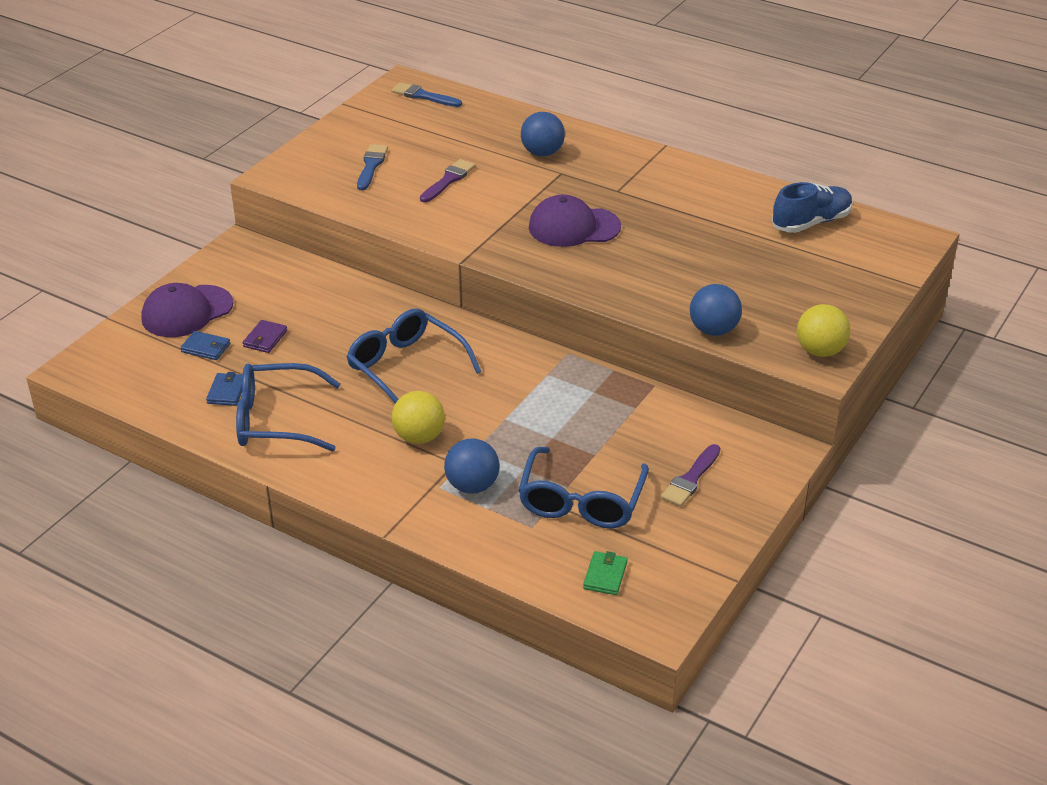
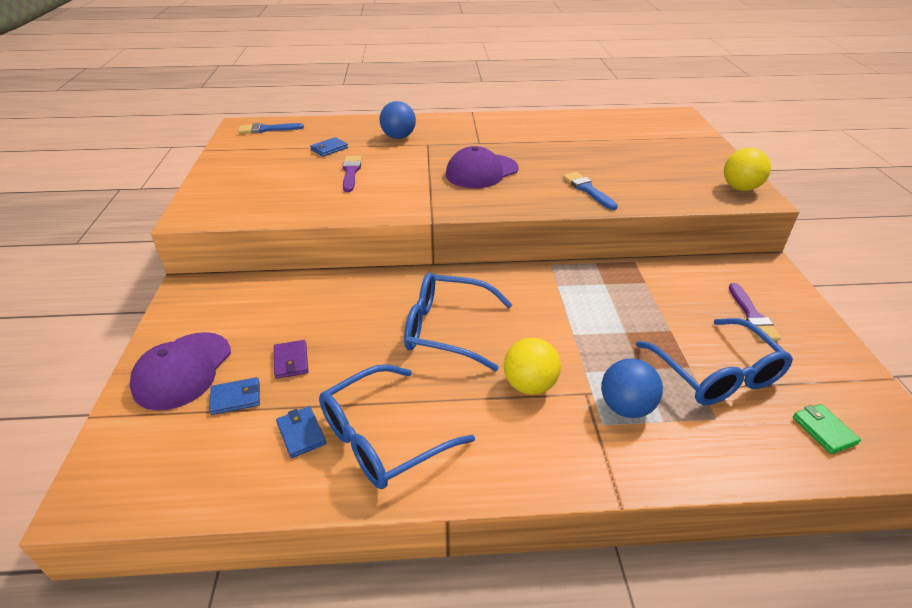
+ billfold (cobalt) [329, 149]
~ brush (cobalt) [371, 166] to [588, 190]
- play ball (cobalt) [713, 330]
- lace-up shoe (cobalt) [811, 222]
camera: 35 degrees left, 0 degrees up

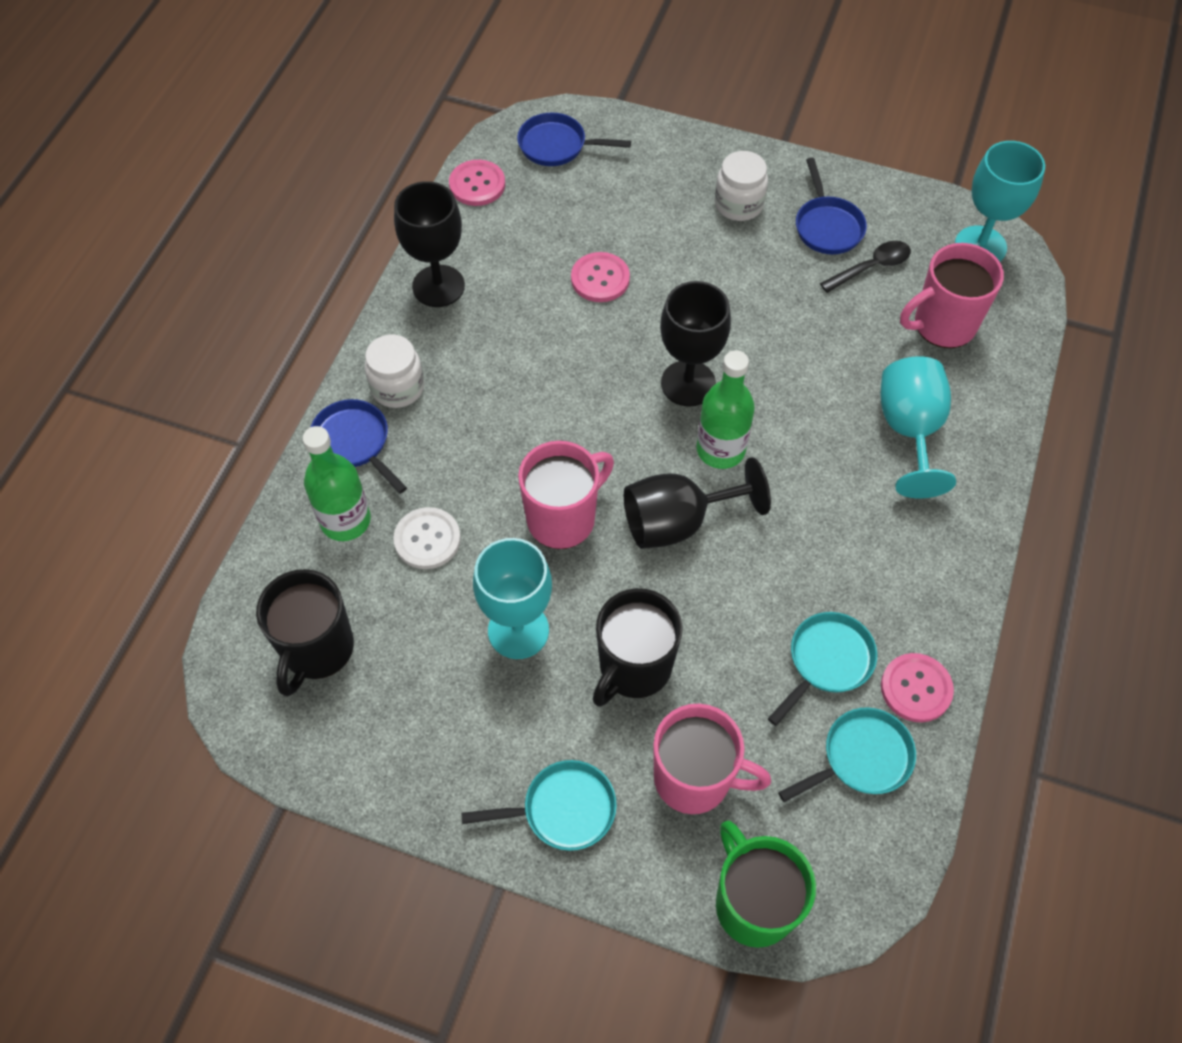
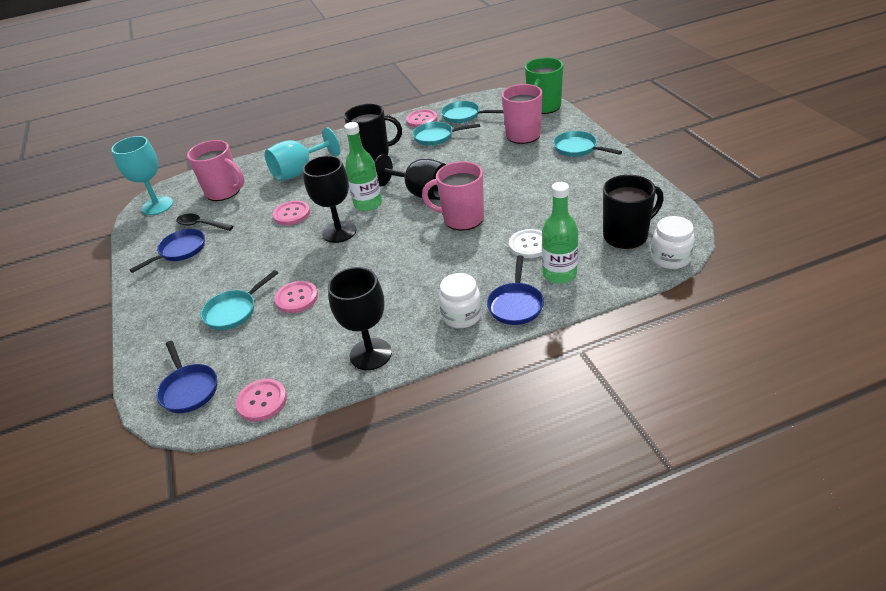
+ frying pan (teal) [233, 311]
+ sewing button (rosy) [292, 214]
~ tea mug (jet-black) [634, 668] to [373, 154]
~ jam jar (pure white) [738, 204] to [670, 258]
- goblet (teal) [518, 630]
camera: 125 degrees left, 20 degrees down

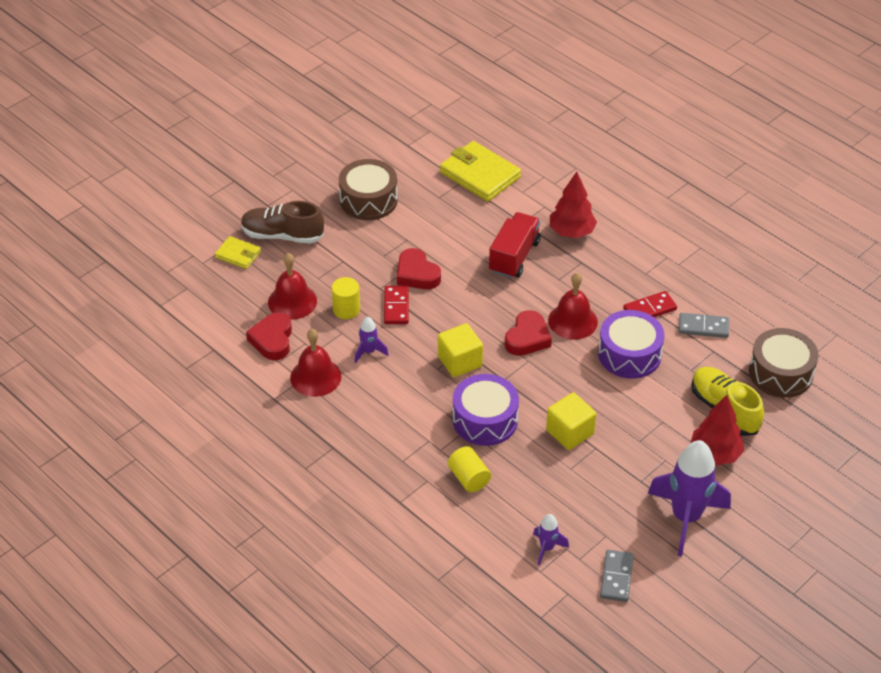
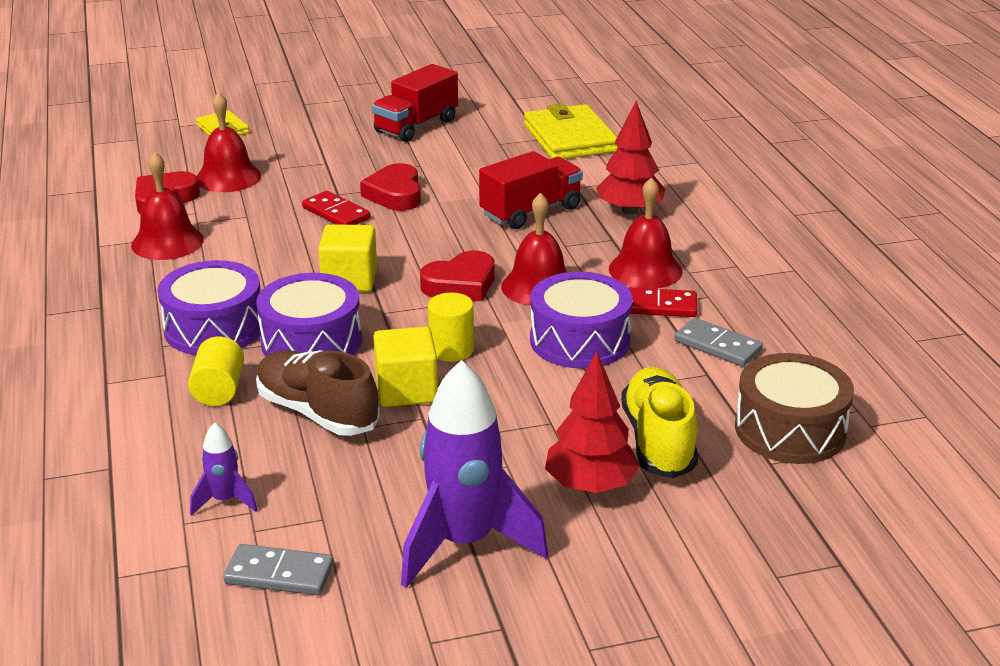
+ drum (royal purple) [214, 328]
~ domino piece (ash-grey) [616, 577] = [279, 574] 60 degrees clockwise
~ lace-up shoe (brown) [282, 235] to [317, 412]
~ domino piece (red) [396, 307] = [336, 213] 75 degrees counterclockwise
~ drum (brown) [368, 200] to toy truck (red) [416, 126]
~ cylinder (bright yellow) [346, 309] to [451, 350]
+ bell (red) [645, 270]
- spaceship (royal purple) [369, 352]
camera: 30 degrees right, 15 degrees down

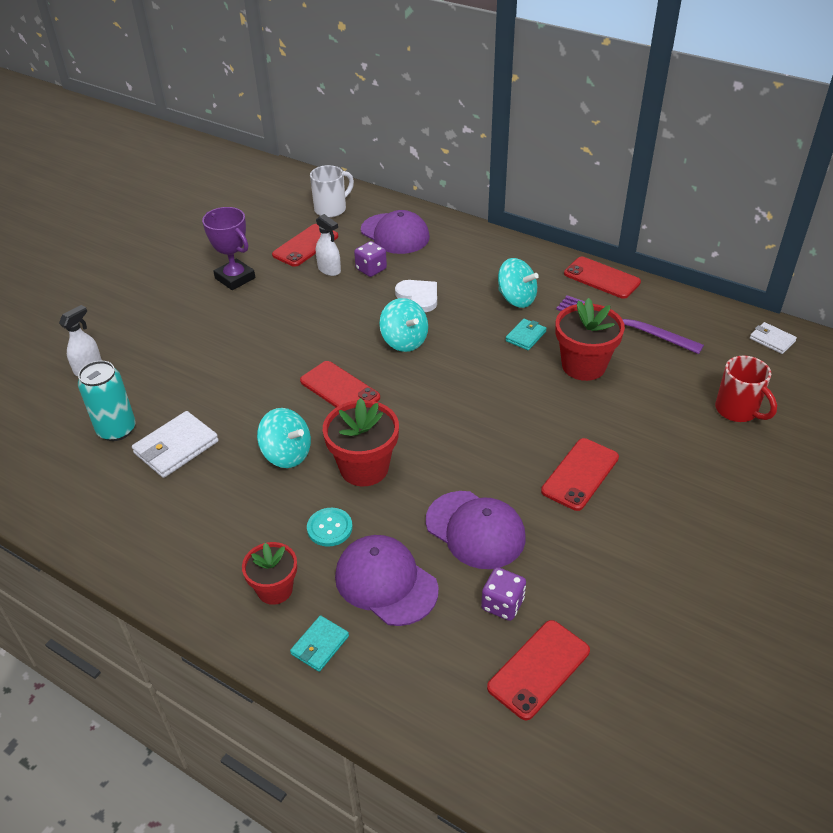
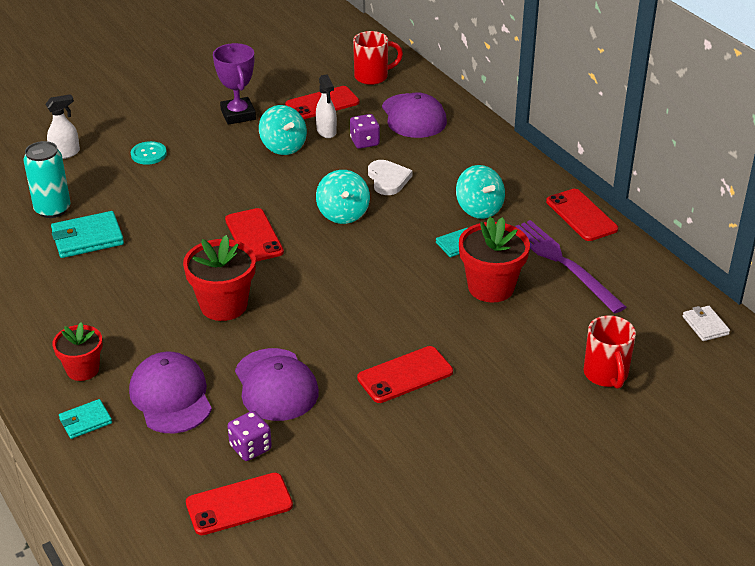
~ billfold (pure white) [176, 447] to billfold (teal) [87, 238]
~ sewing button (teal) [329, 528] to [148, 154]
~ whirligig (teal) [287, 454] to [283, 146]
~ tea mug (pure white) [331, 209] to tea mug (red) [372, 77]
camera: 25 degrees right, 5 degrees down

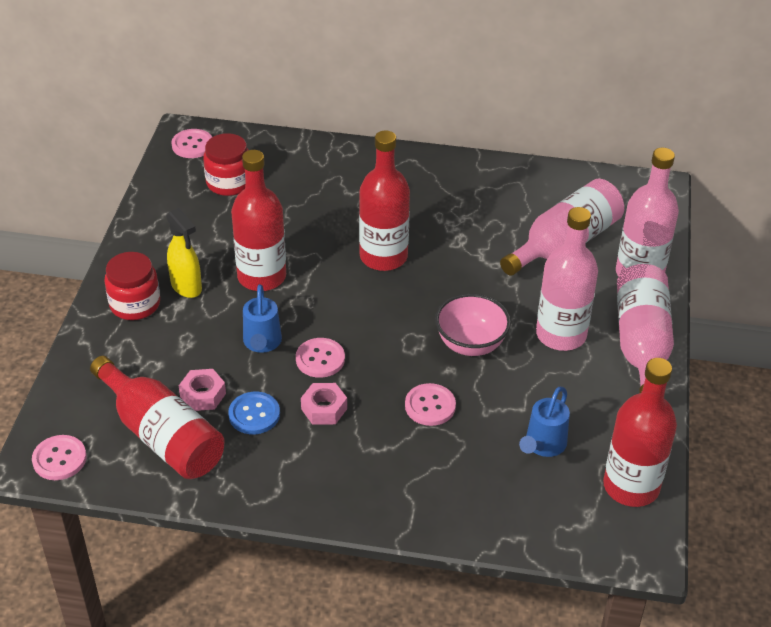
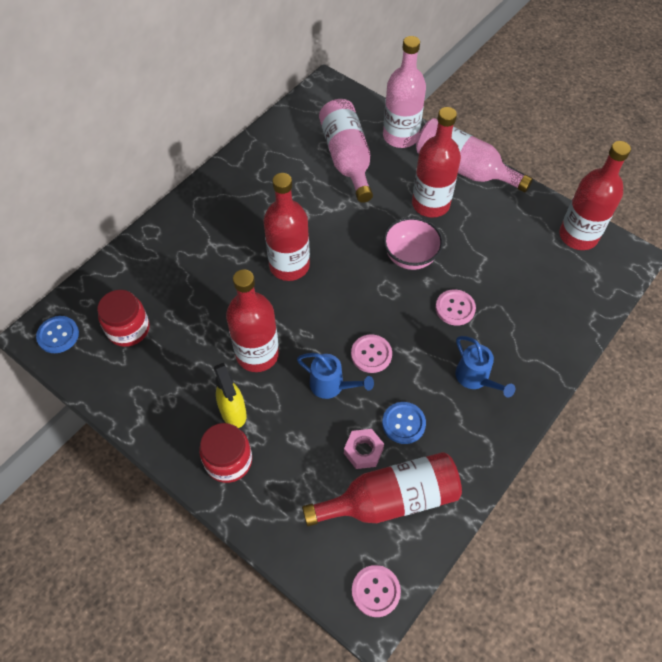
~ sewing button (rosy) [192, 145] to sewing button (cobalt) [58, 335]
~ sprayer (bright yellow) [186, 287] = [233, 413] 75 degrees clockwise
~ flask (rosy) [561, 334] to flask (red) [430, 204]
~ watering can (cobalt) [543, 445] to [475, 378]
- hex nut (rosy) [324, 409]
camera: 60 degrees left, 15 degrees up

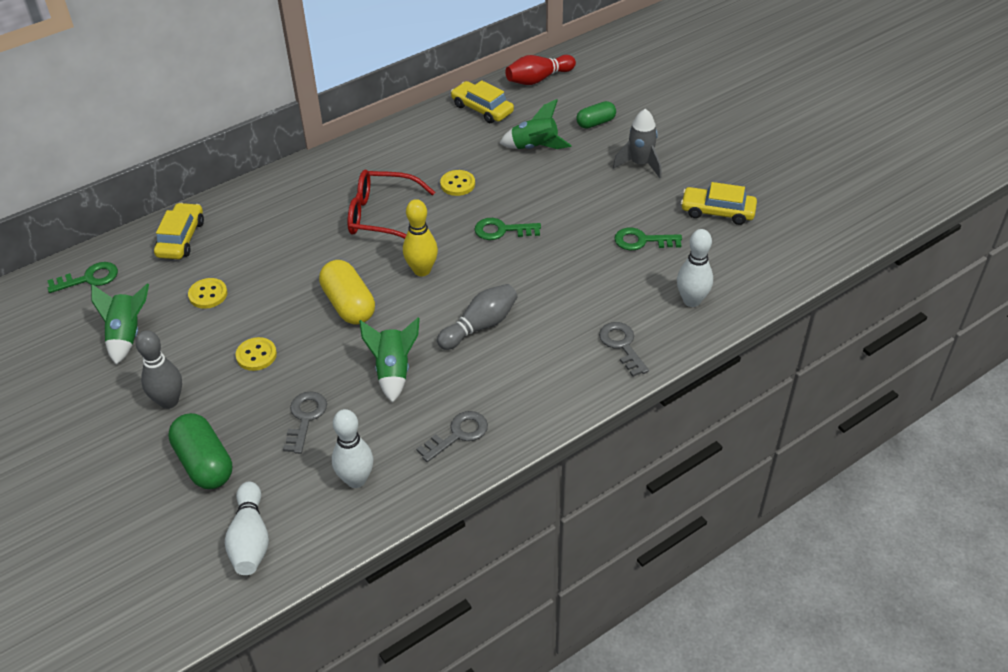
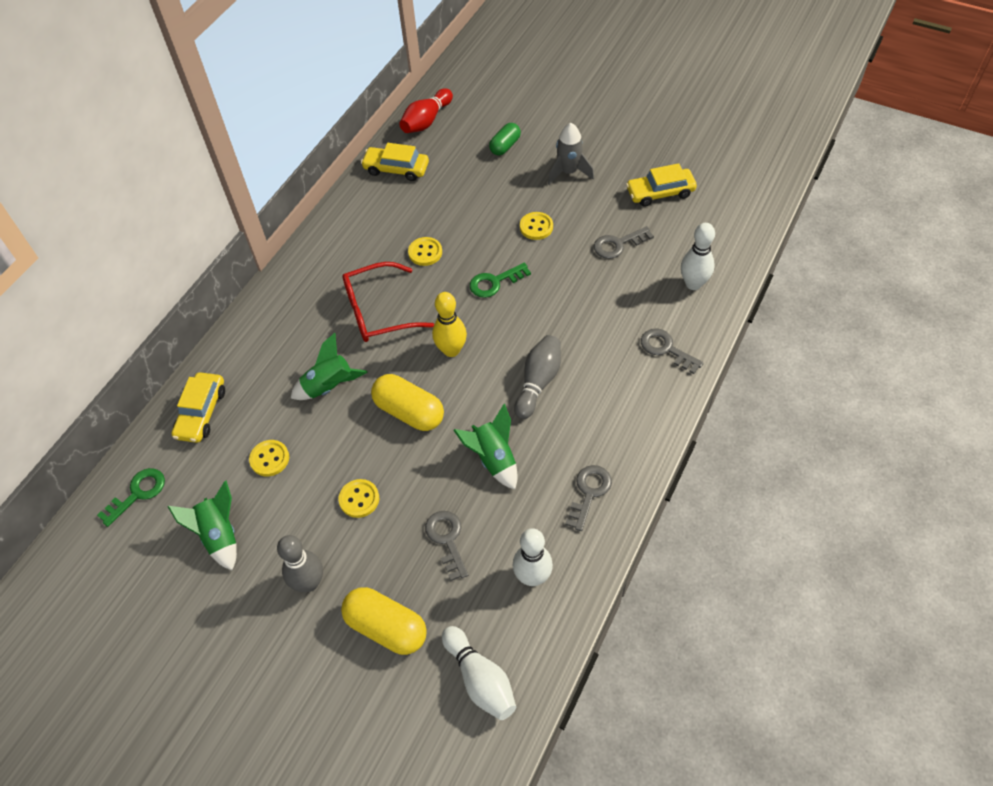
~ automobile (bright yellow) [181, 238] = [201, 413] 150 degrees counterclockwise
~ spaceship (green) [535, 147] to [329, 387]
~ pill (green) [204, 463] to pill (bright yellow) [386, 627]
+ sewing button (bright yellow) [536, 227]
~ key (green) [642, 241] to key (ash-grey) [618, 244]
camera: 25 degrees left, 10 degrees up

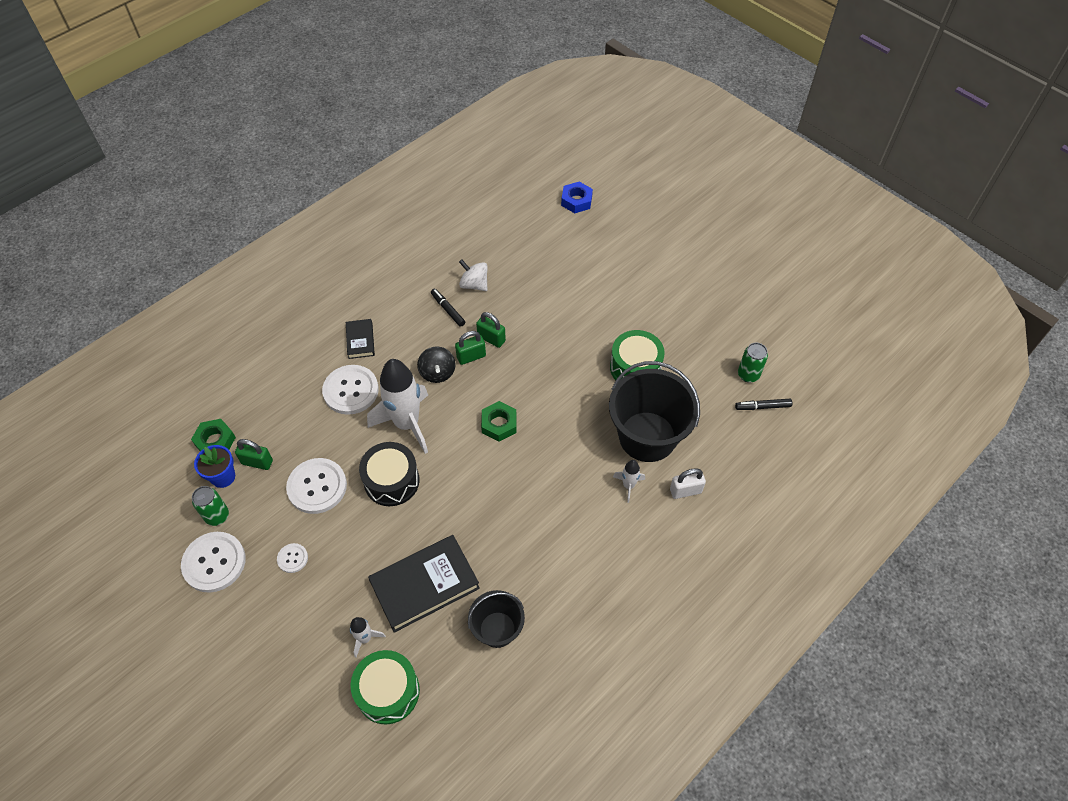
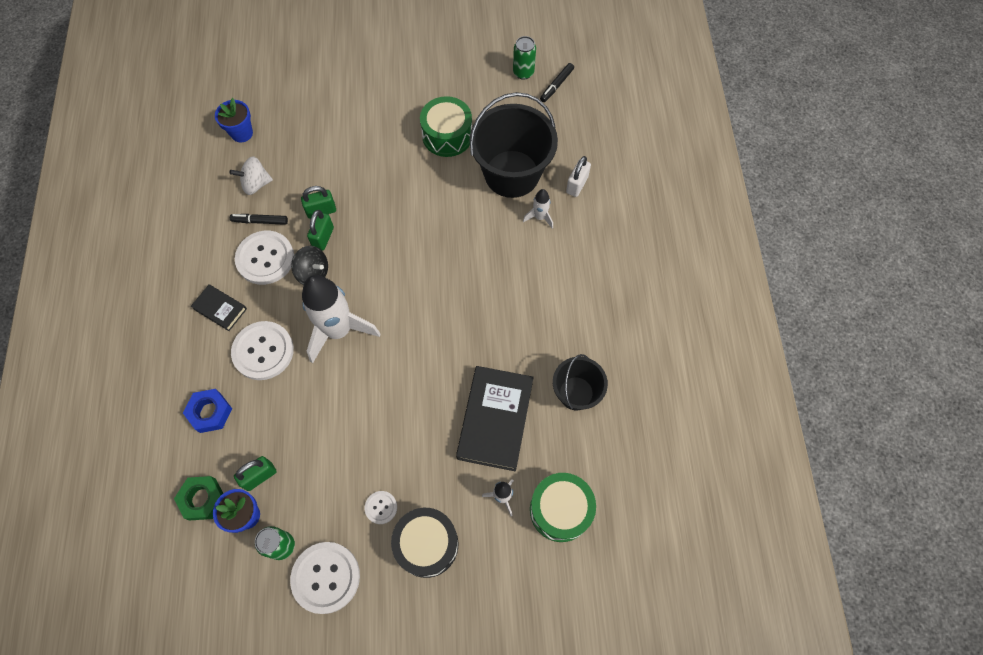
~ hex nut (cobalt) [576, 201] to [210, 412]
+ flower pot (cobalt) [242, 133]
~ sewing button (pure white) [317, 487] to [265, 258]
~ drum (jet-black) [391, 481] to [427, 544]
- hex nut (green) [499, 424]
camera: 50 degrees left, 10 degrees up

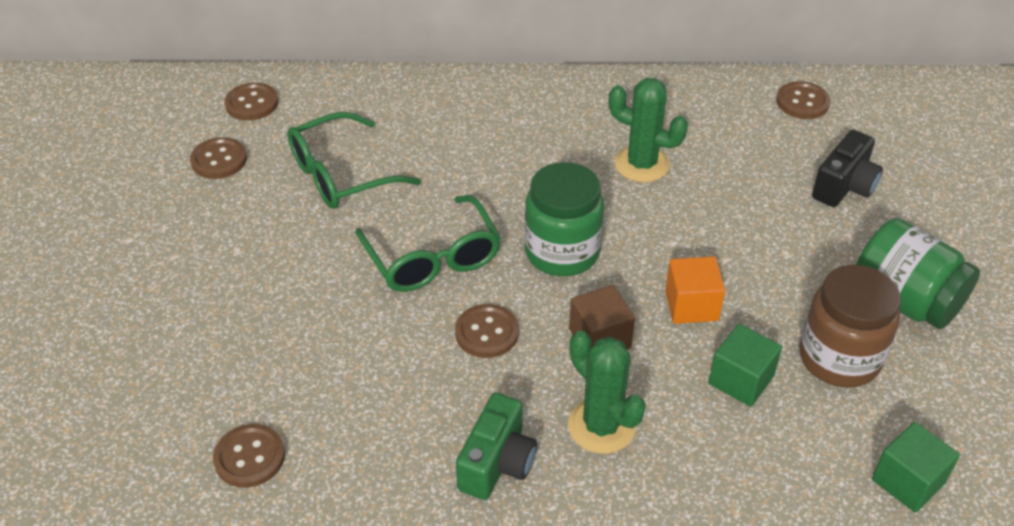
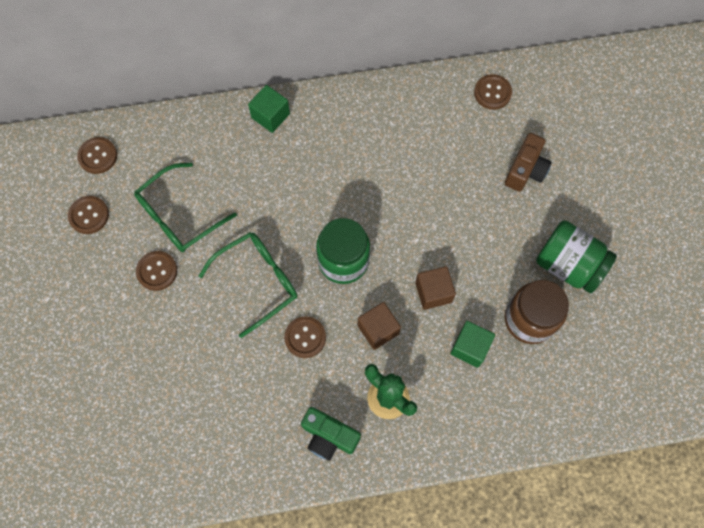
~ sewing button (brown) [249, 457] to [157, 271]
~ glasses (green) [433, 259] = [258, 281] 90 degrees counterclockwise
~ solid cube (green) [908, 481] to [270, 116]
~ compact camera (green) [497, 463] = [329, 436] 105 degrees clockwise
~ solid cube (orange-coloured) [691, 305] to solid cube (brown) [433, 292]
~ compact camera (jet-black) [844, 186] to compact camera (brown) [525, 170]
- saguaro cactus (green) [641, 164]
camera: 10 degrees left, 25 degrees up

